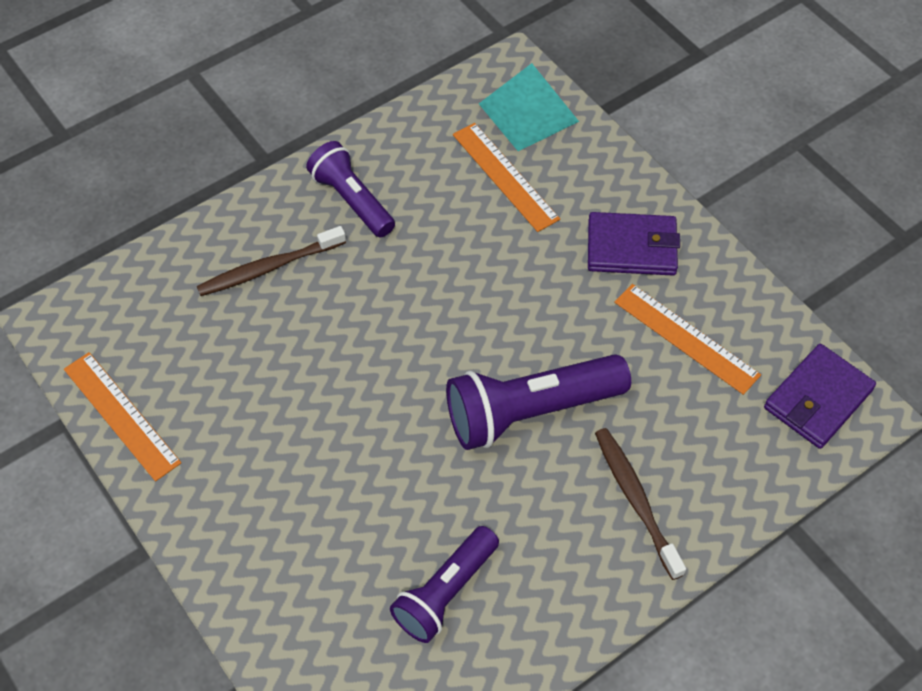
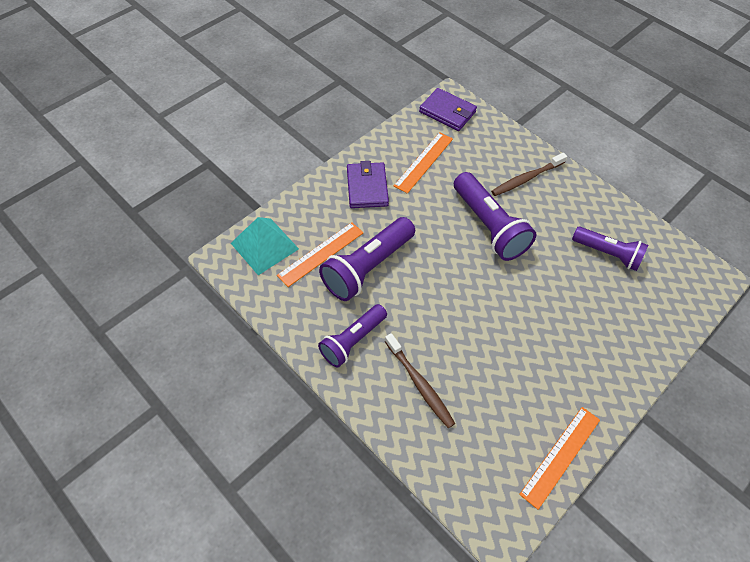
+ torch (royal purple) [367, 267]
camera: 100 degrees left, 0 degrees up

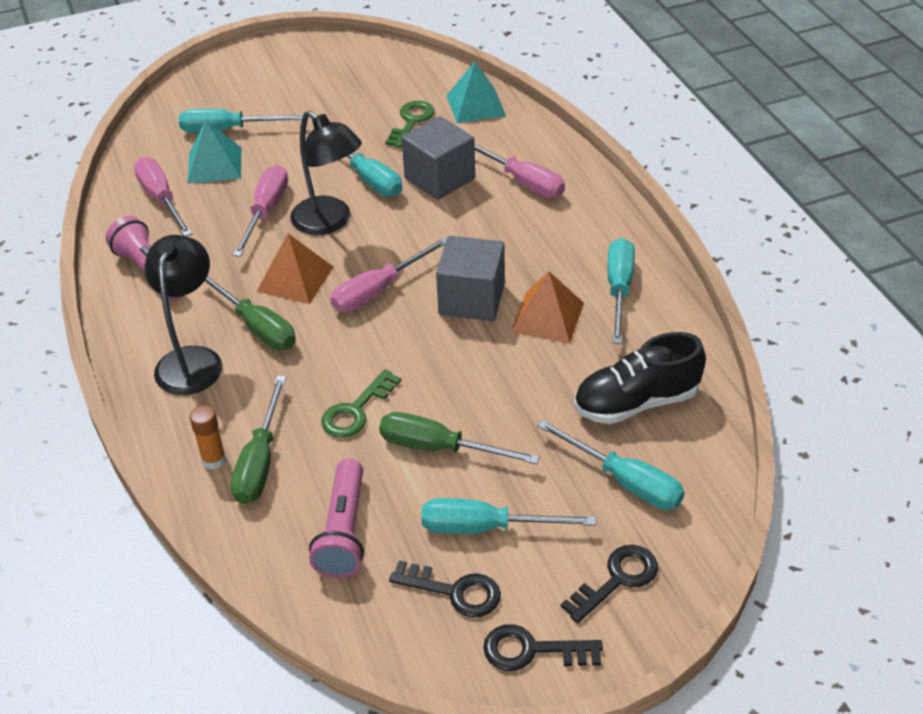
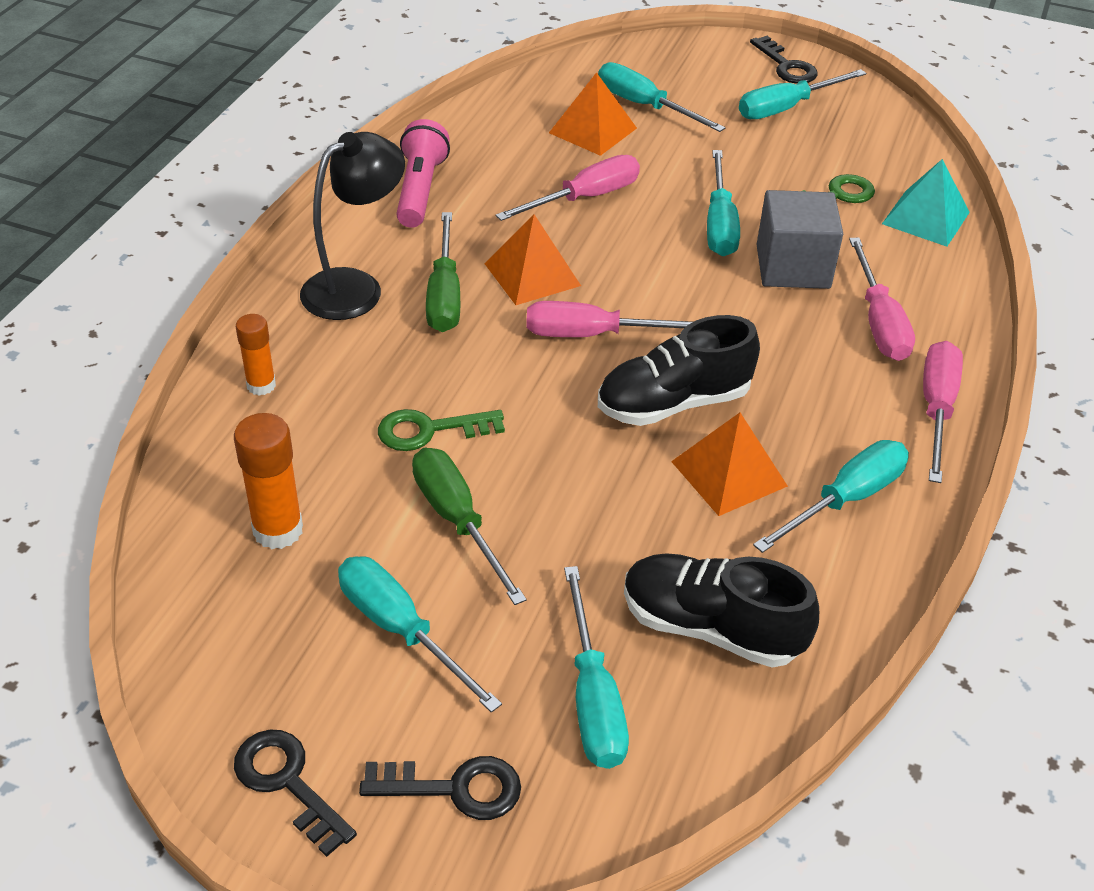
~ torch (rosy) [343, 531] to stick of glue (orange-coloured) [278, 530]
~ pyramid (teal) [214, 165] to pyramid (orange-coloured) [592, 130]
~ solid cube (ash-grey) [471, 299] to lace-up shoe (jet-black) [673, 403]
+ flat screwdriver (teal) [786, 108]
~ key (jet-black) [454, 591] to [786, 66]
~ flat screwdriver (rosy) [161, 199] to [936, 409]
- flat screwdriver (green) [260, 461]
- desk lamp (jet-black) [329, 222]
camera: 40 degrees right, 0 degrees up

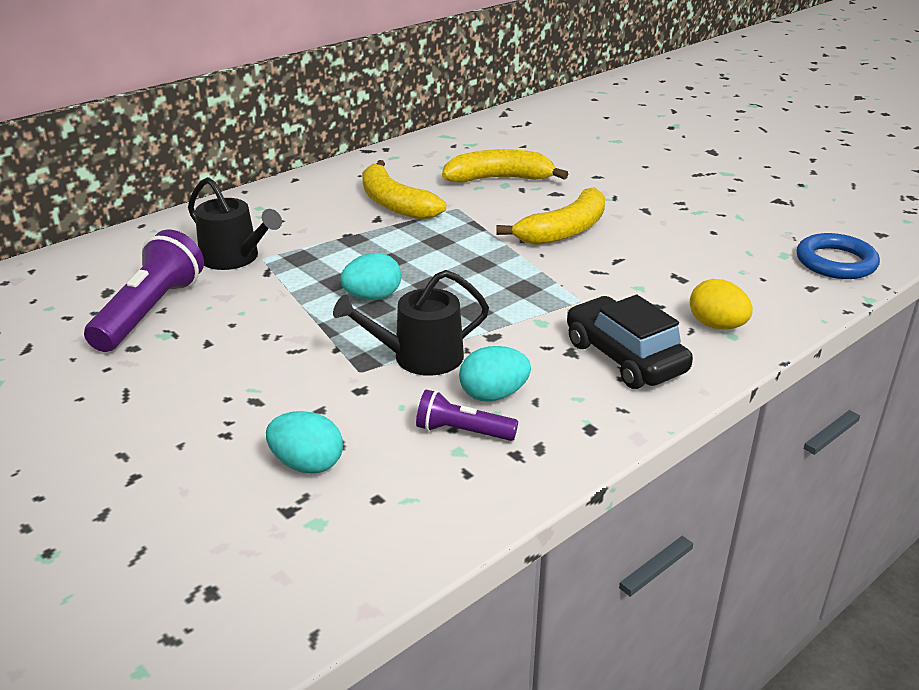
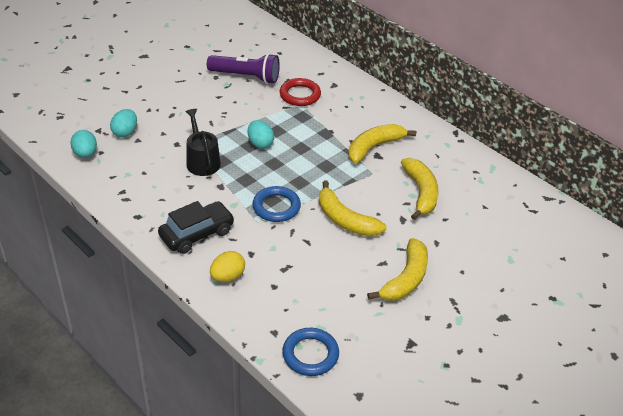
~ toy egg (teal) [493, 395] to [85, 154]
+ ring (cobalt) [276, 207]
~ watering can (jet-black) [234, 258] to ring (red) [300, 95]
+ banana fruit (bright yellow) [406, 279]
- torch (royal purple) [462, 432]
camera: 85 degrees right, 10 degrees up

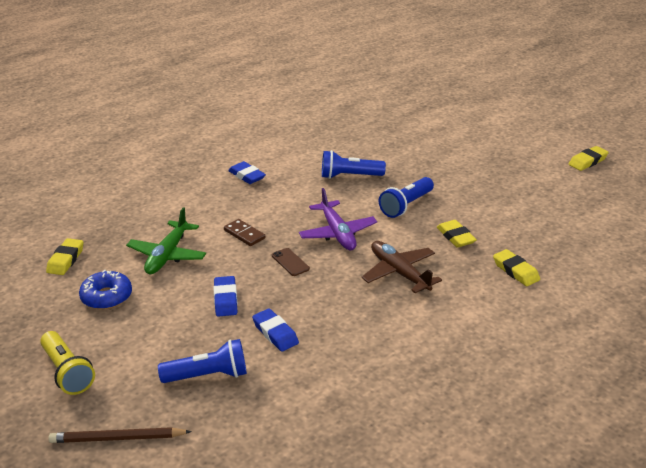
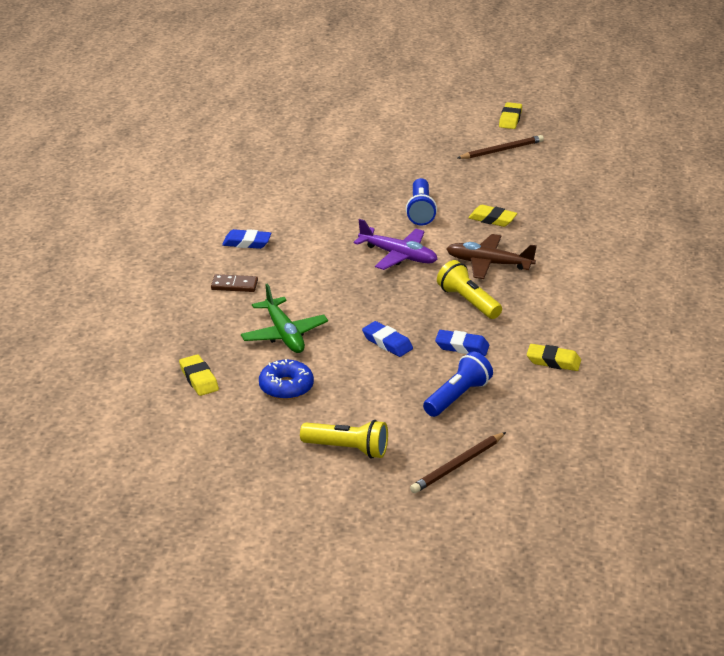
~ domino piece (brown) [244, 234] to [234, 285]
+ torch (bright yellow) [468, 301]
+ pencil (brown) [501, 150]
~ eraser (bright yellow) [515, 271] to [553, 361]
- mobile phone (brown) [290, 262]
- torch (cobalt) [349, 176]
camera: 40 degrees left, 0 degrees up

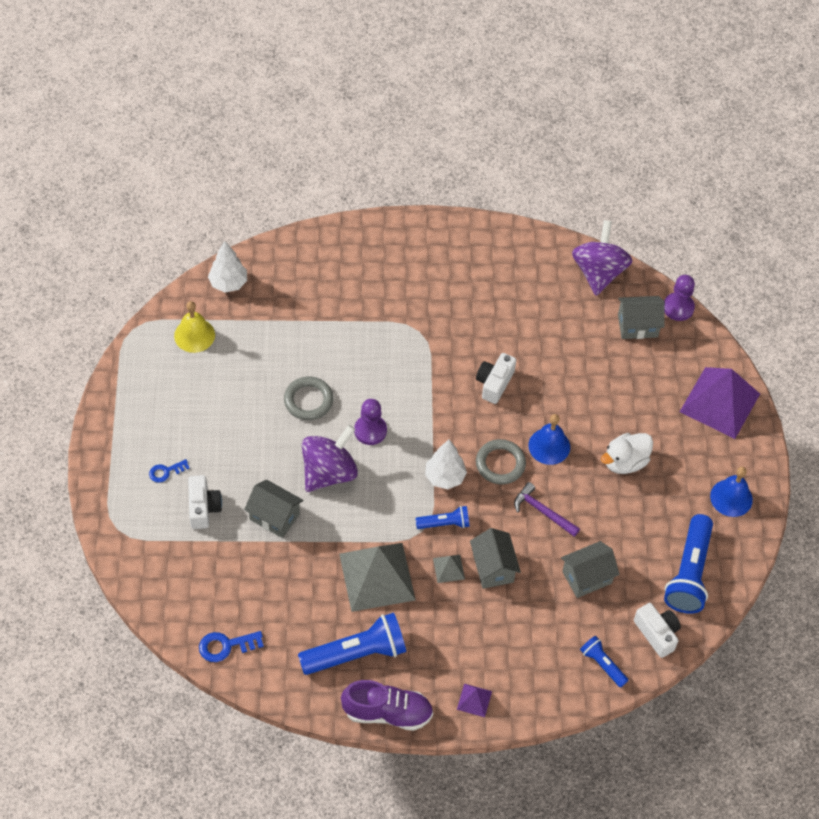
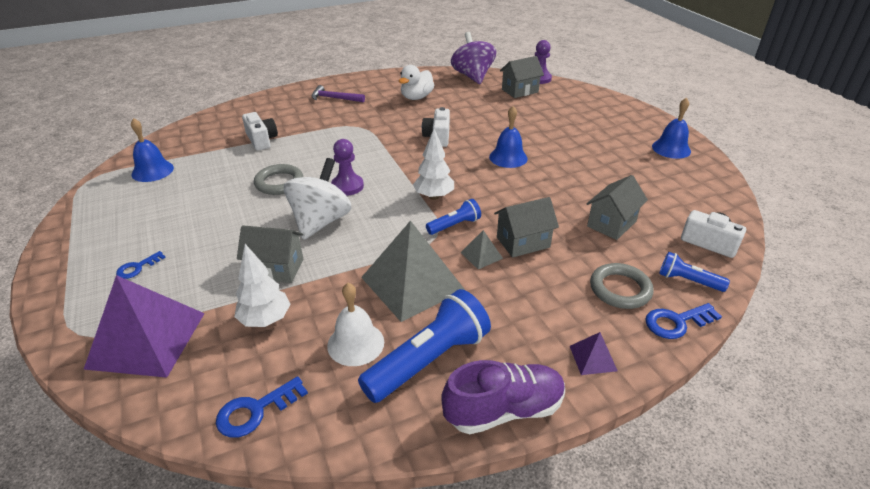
~ pyramid (royal purple) [720, 402] to [147, 339]
~ bell (bright yellow) [194, 335] to bell (cobalt) [152, 171]
~ tree (pure white) [228, 283] to [265, 320]
~ compact camera (pure white) [203, 508] to [261, 140]
~ whirligig (royal purple) [329, 472] to whirligig (pure white) [321, 221]
~ carpenter's hammer (royal purple) [542, 511] to [334, 98]
+ bell (pure white) [355, 343]
~ rubber duck (pure white) [625, 462] to [416, 97]
~ house (ash-grey) [493, 568] = [523, 242] 75 degrees counterclockwise
~ ring (ash-grey) [500, 464] to [620, 289]
+ key (cobalt) [676, 322]
- torch (cobalt) [689, 573]
camera: 20 degrees left, 20 degrees down

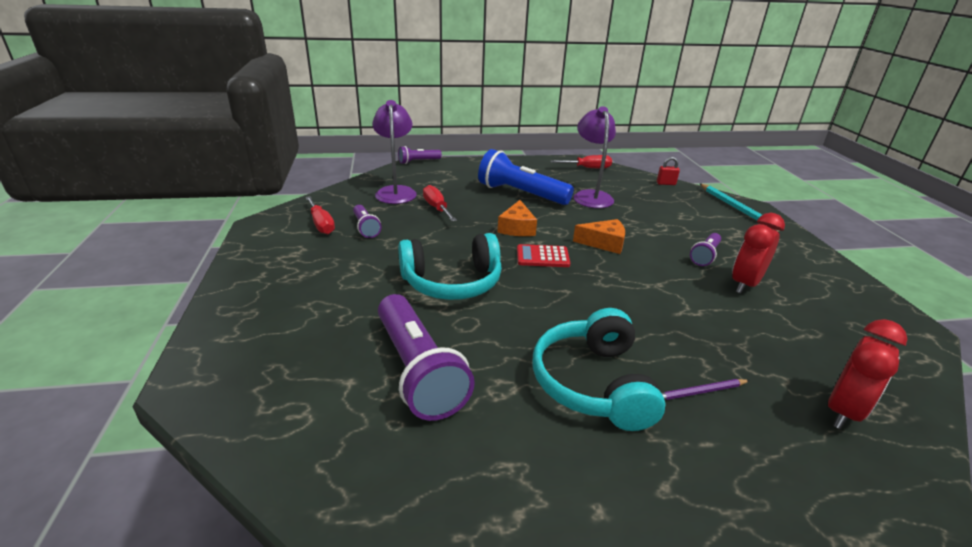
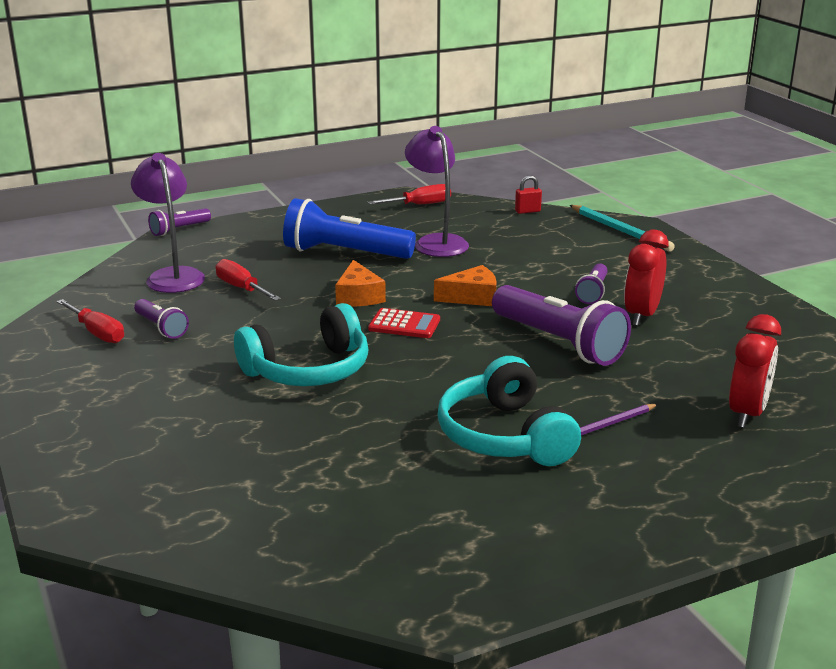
~ pocket calculator (red) [542, 257] = [404, 324] 150 degrees counterclockwise
~ torch (royal purple) [417, 370] to [558, 343]
camera: 15 degrees left, 5 degrees down

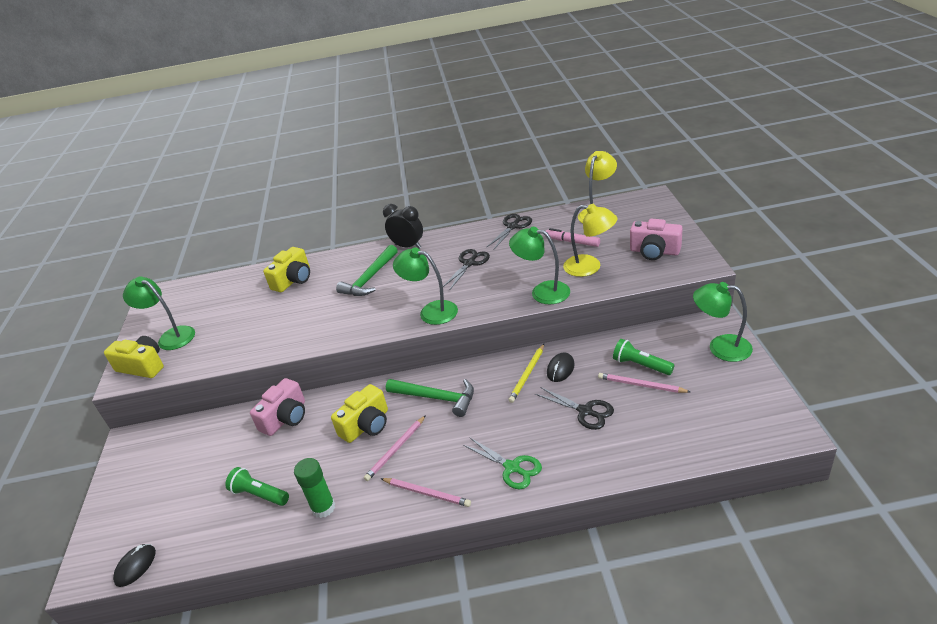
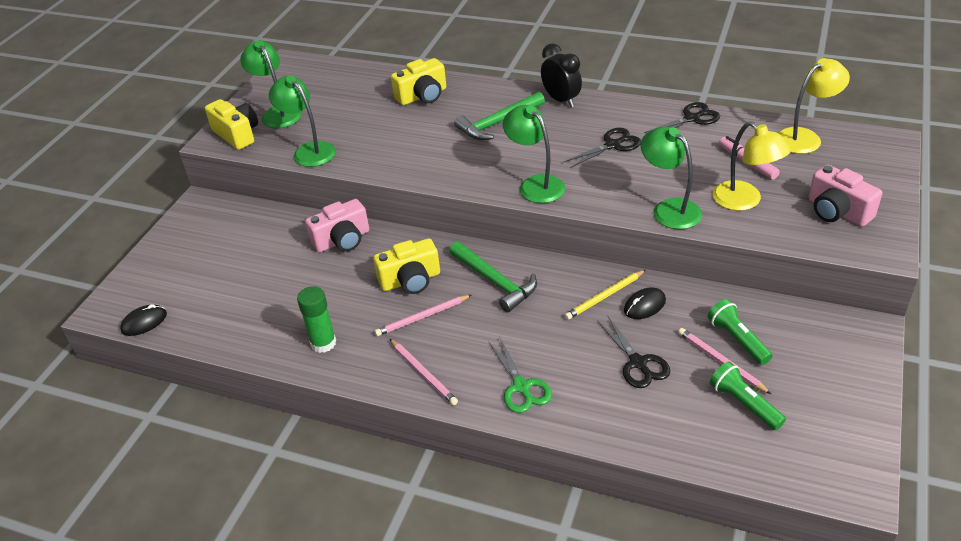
~ desk lamp (green) [720, 347] to [309, 150]
~ torch (green) [259, 494] to [744, 403]
camera: 25 degrees right, 5 degrees up

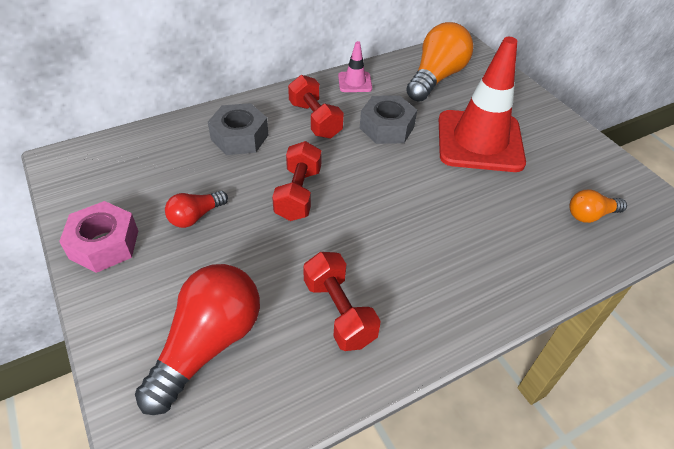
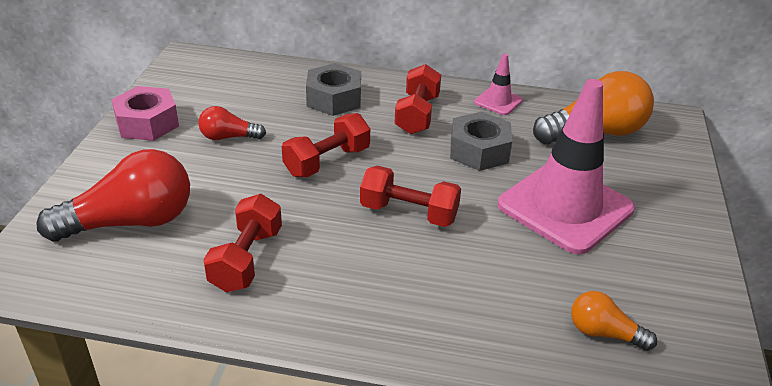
+ free weight (red) [409, 213]
~ traffic cone (red) [479, 141] to traffic cone (rosy) [565, 207]
camera: 40 degrees right, 10 degrees down

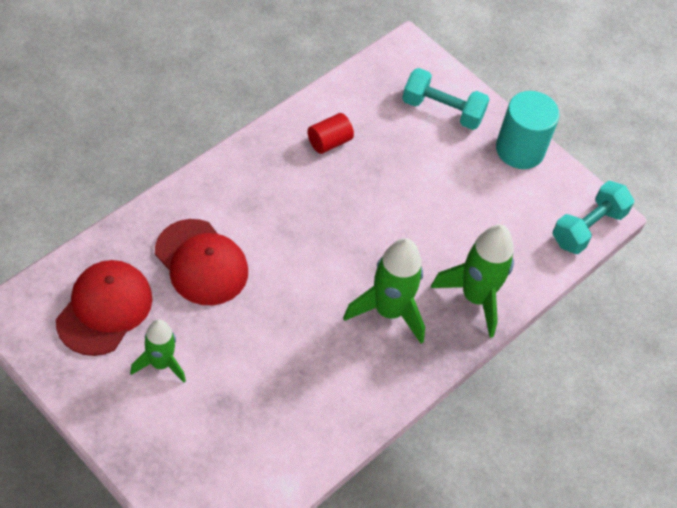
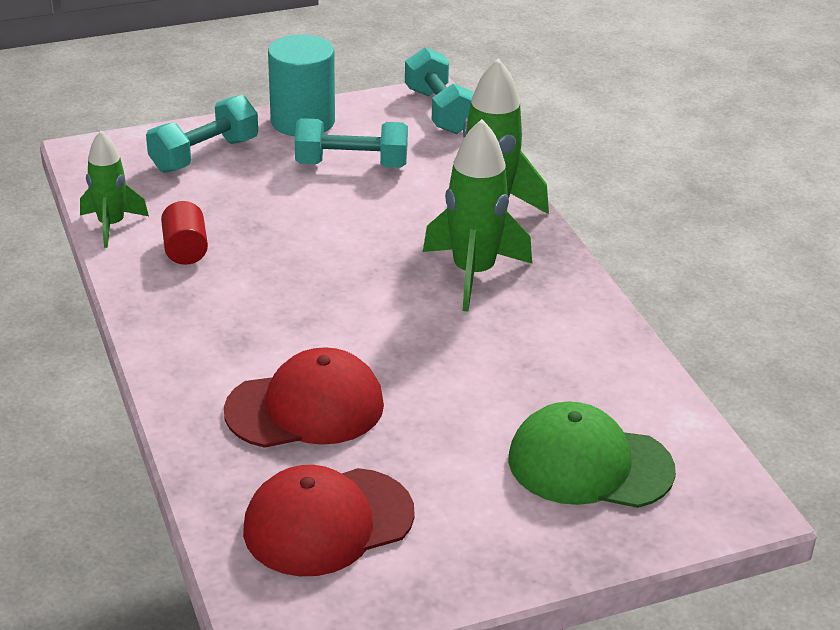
~ spaceship (green) [160, 364] to [111, 225]
~ baseball cap (red) [104, 309] = [328, 522] 75 degrees counterclockwise
+ free weight (teal) [351, 165]
+ baseball cap (green) [589, 464]
camera: 60 degrees left, 20 degrees down

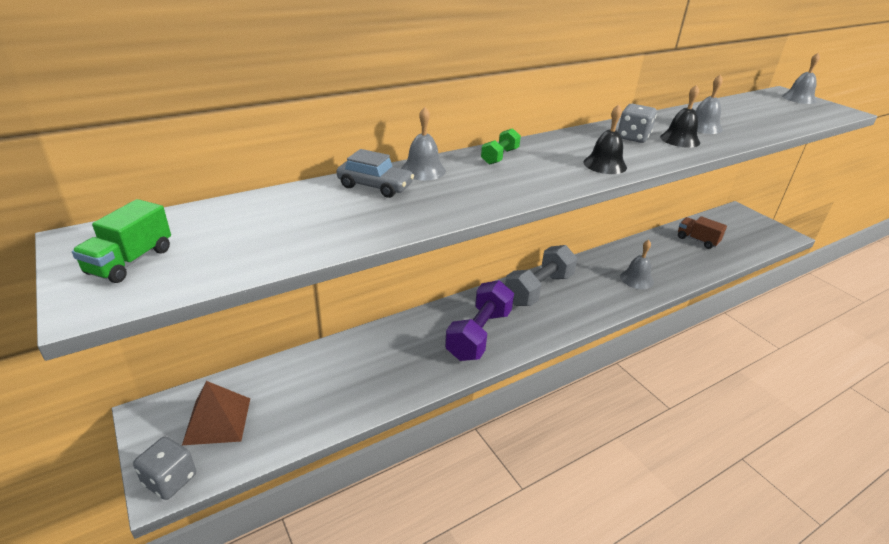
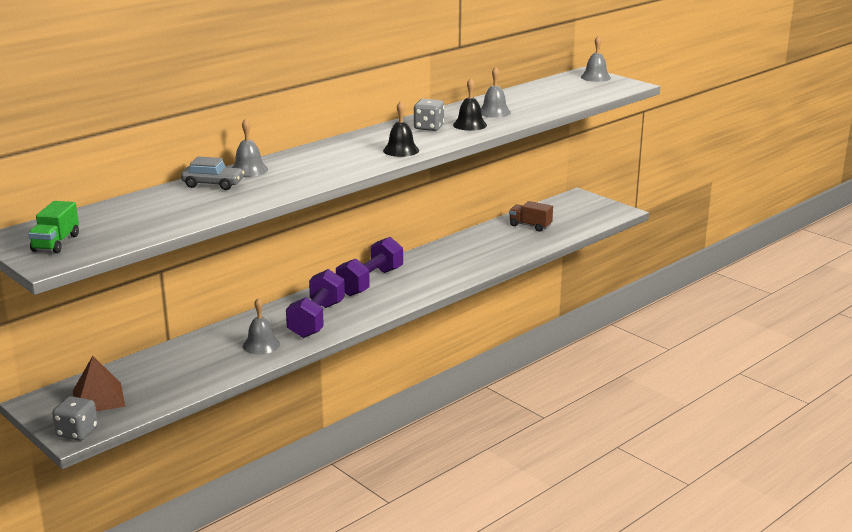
~ bell (ash-grey) [636, 279] to [261, 345]
~ free weight (ash-grey) [538, 289] to free weight (royal purple) [370, 282]
- free weight (green) [499, 156]
camera: 10 degrees left, 10 degrees down

